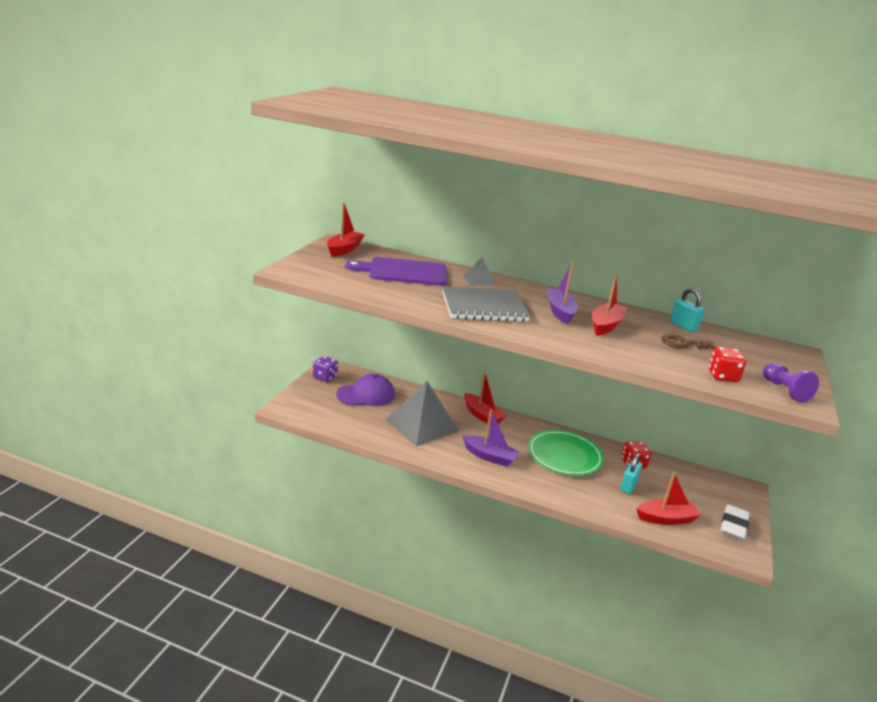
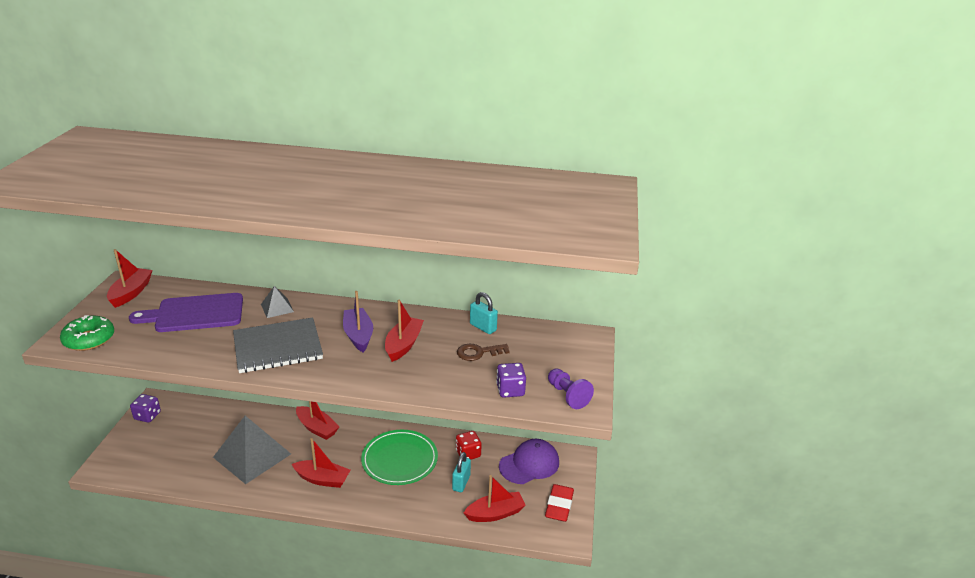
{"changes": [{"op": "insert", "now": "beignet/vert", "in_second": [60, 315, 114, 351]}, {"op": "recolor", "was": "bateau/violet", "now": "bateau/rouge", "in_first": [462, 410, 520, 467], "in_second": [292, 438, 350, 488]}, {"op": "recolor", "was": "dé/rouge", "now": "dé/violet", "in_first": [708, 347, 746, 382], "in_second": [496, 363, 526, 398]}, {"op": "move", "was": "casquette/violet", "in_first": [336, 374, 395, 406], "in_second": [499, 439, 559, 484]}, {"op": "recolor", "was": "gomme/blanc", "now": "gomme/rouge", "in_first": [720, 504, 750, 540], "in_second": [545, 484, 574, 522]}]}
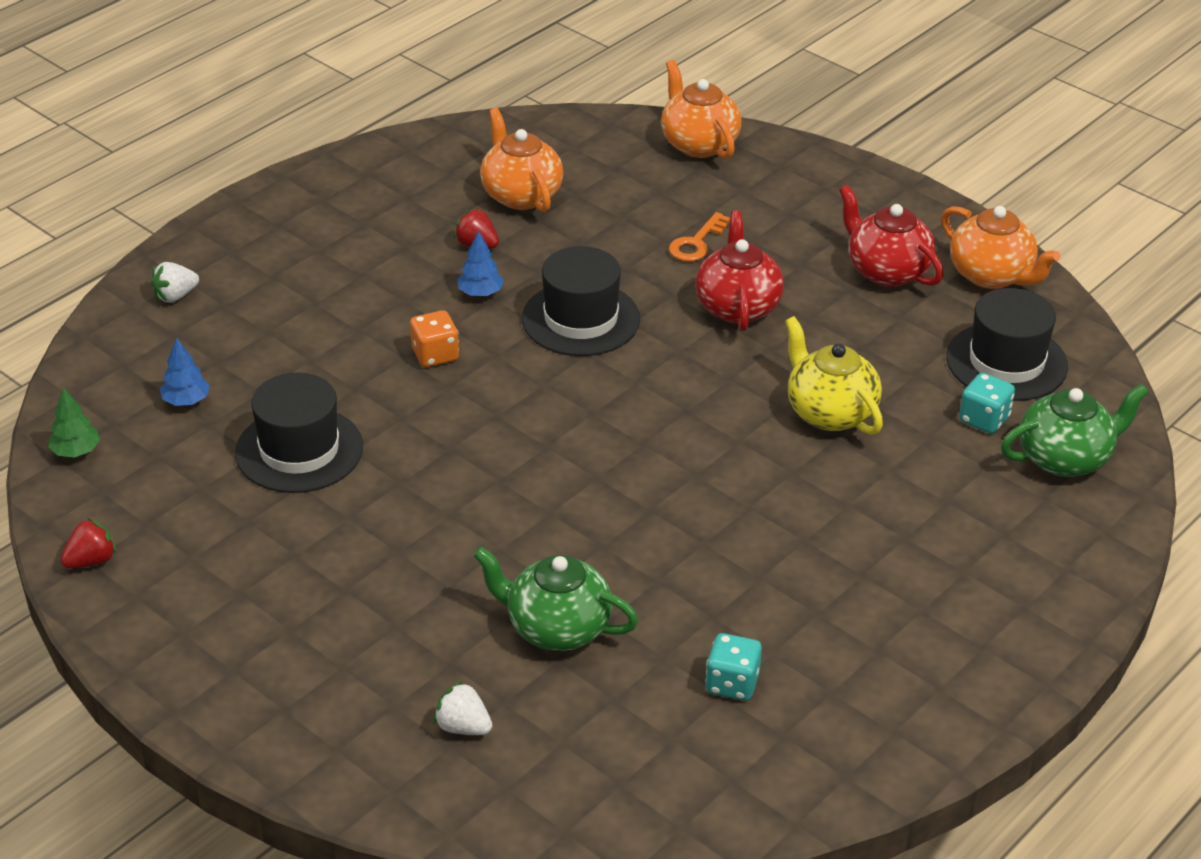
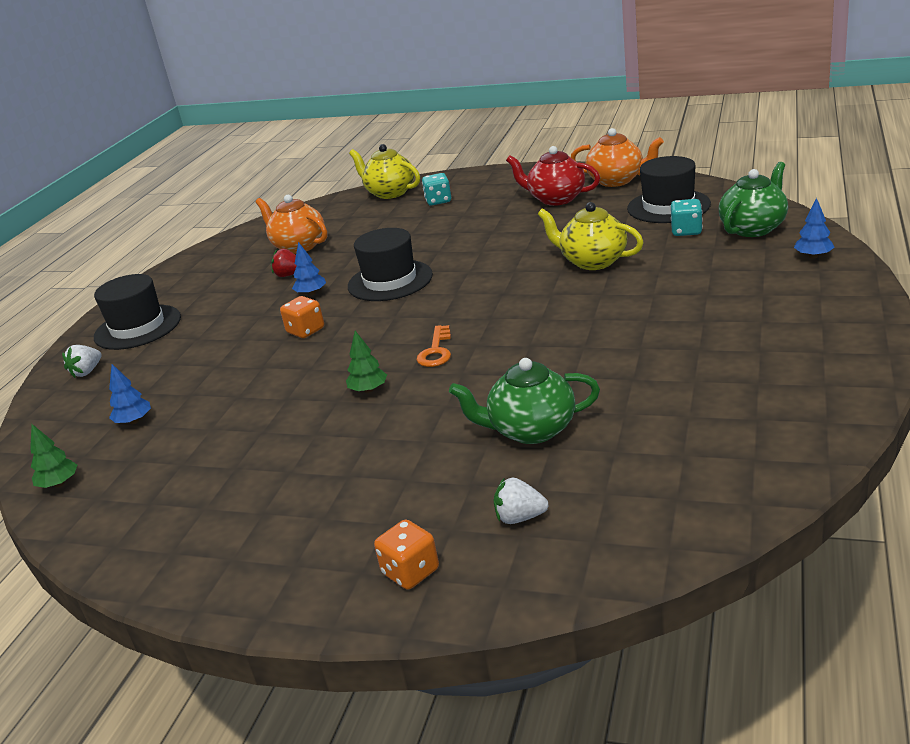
{"changes": [{"op": "move", "was": "chapeau/noir", "in_first": [235, 373, 363, 493], "in_second": [94, 274, 181, 350]}, {"op": "insert", "now": "arbre/vert", "in_second": [346, 331, 387, 393]}, {"op": "recolor", "was": "théière/orange", "now": "théière/jaune", "in_first": [661, 60, 742, 159], "in_second": [349, 144, 420, 199]}, {"op": "insert", "now": "dé/orange", "in_second": [374, 520, 439, 590]}, {"op": "move", "was": "clé/orange", "in_first": [669, 212, 730, 262], "in_second": [417, 325, 451, 367]}, {"op": "move", "was": "dé/turquoise", "in_first": [705, 633, 762, 701], "in_second": [422, 173, 451, 205]}, {"op": "insert", "now": "arbre/bleu", "in_second": [794, 198, 835, 258]}, {"op": "delete", "was": "fraise/rouge", "in_first": [61, 518, 116, 568]}, {"op": "delete", "was": "théière/rouge", "in_first": [695, 210, 784, 331]}]}
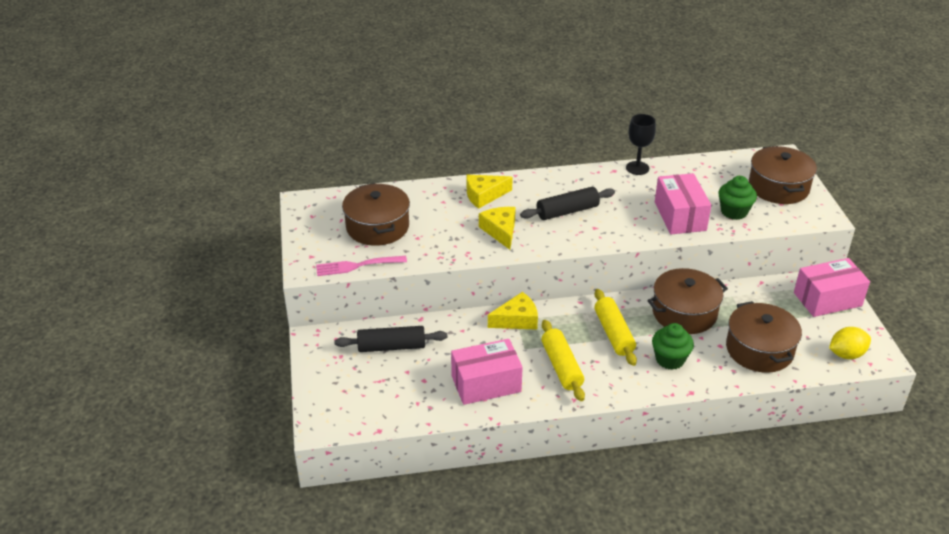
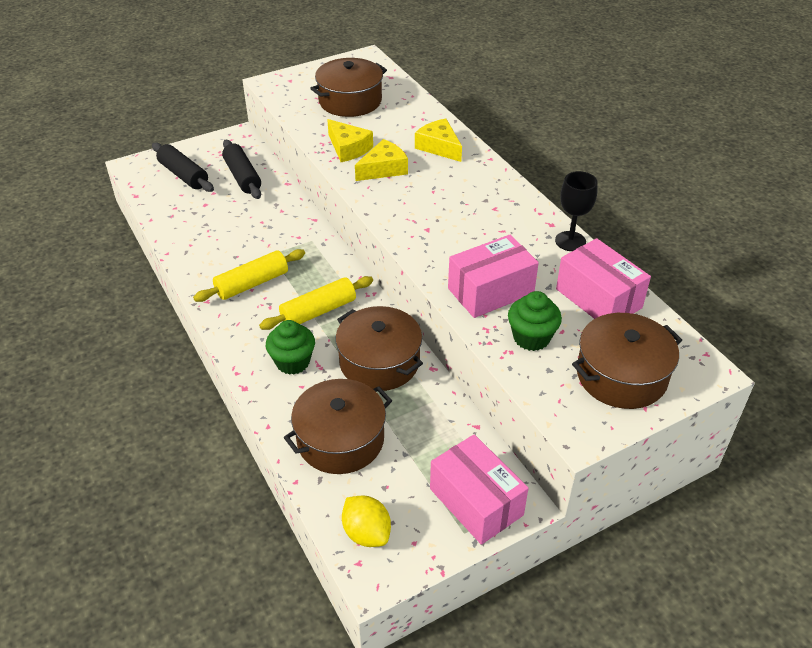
{"changes": [{"op": "move", "was": "rouleau à pâtisserie/noir", "in_first": [520, 187, 615, 220], "in_second": [152, 143, 214, 192]}, {"op": "move", "was": "fromage/jaune", "in_first": [488, 292, 538, 330], "in_second": [327, 119, 373, 162]}, {"op": "move", "was": "boîte/rose", "in_first": [451, 339, 523, 405], "in_second": [556, 238, 651, 319]}, {"op": "delete", "was": "fourchette/rose", "in_first": [316, 256, 407, 276]}]}
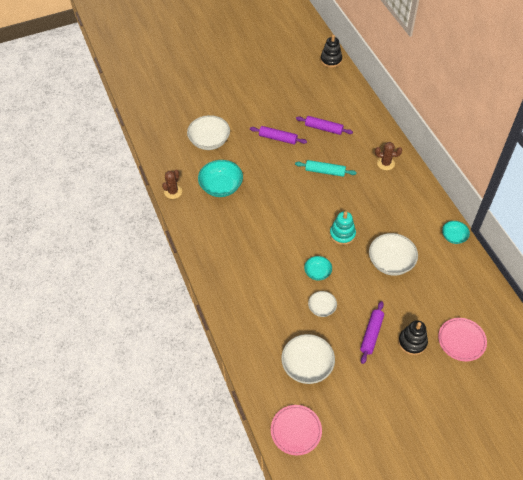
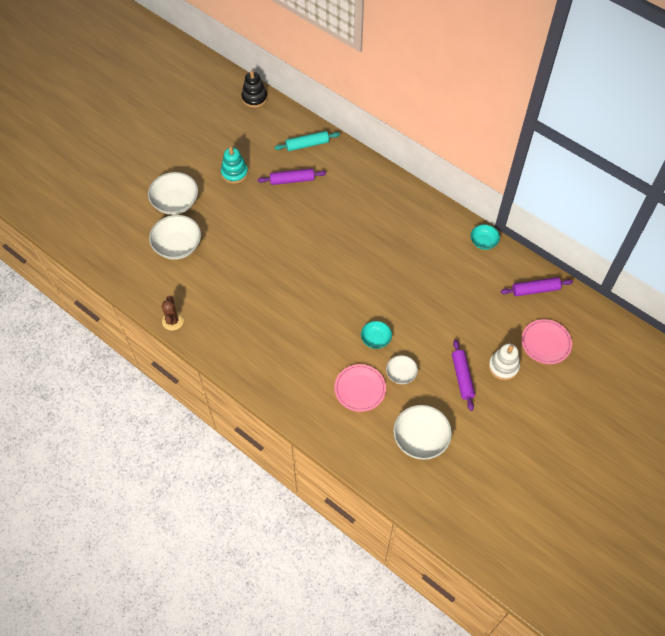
{"changes": [{"op": "move", "was": "bol/blanc", "in_first": [369, 233, 418, 276], "in_second": [148, 172, 198, 215]}, {"op": "move", "was": "jouet à empiler/turquoise", "in_first": [330, 211, 356, 245], "in_second": [221, 147, 248, 184]}, {"op": "move", "was": "rouleau à pâtisserie/turquoise", "in_first": [295, 160, 357, 177], "in_second": [274, 131, 340, 151]}, {"op": "move", "was": "assiette/rose", "in_first": [271, 405, 322, 455], "in_second": [334, 364, 386, 412]}, {"op": "recolor", "was": "jouet à empiler/noir", "now": "jouet à empiler/blanc", "in_first": [398, 320, 428, 355], "in_second": [489, 344, 520, 380]}, {"op": "move", "was": "rouleau à pâtisserie/violet", "in_first": [250, 126, 307, 145], "in_second": [501, 277, 573, 296]}, {"op": "delete", "was": "bol/turquoise", "in_first": [198, 160, 243, 197]}, {"op": "delete", "was": "cactus/marron", "in_first": [375, 142, 402, 170]}]}
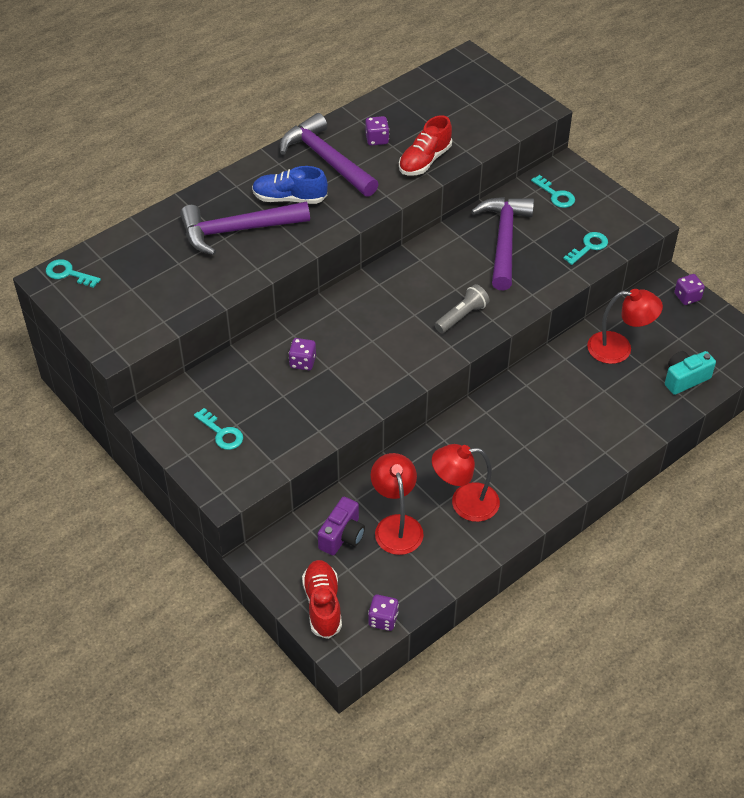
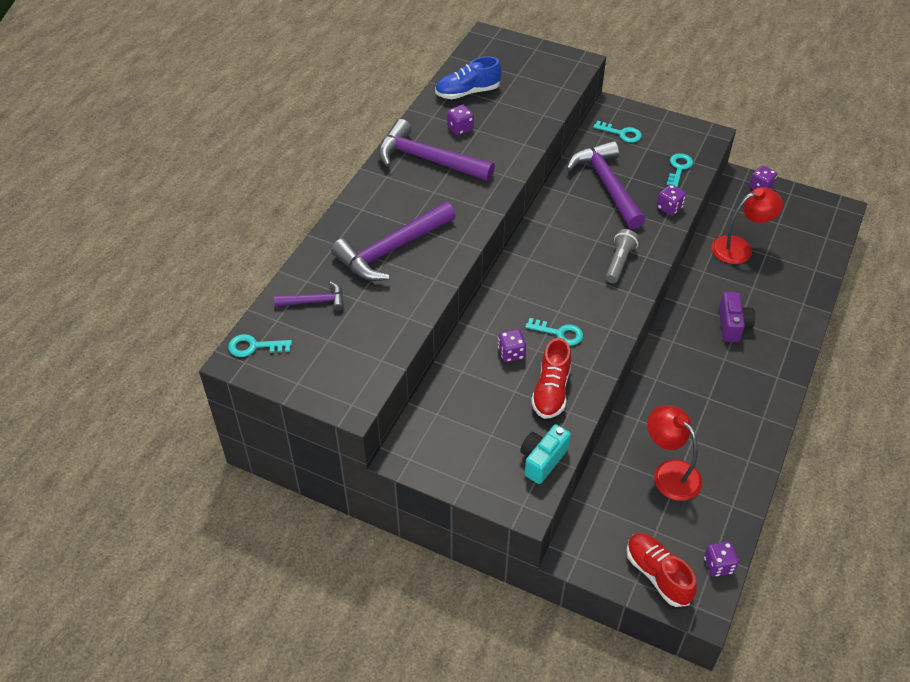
{"changes": [{"op": "insert", "now": "marteau/violet", "in_second": [274, 281, 344, 311]}, {"op": "move", "was": "chaussure/bleu", "in_first": [252, 166, 328, 204], "in_second": [435, 56, 502, 99]}, {"op": "move", "was": "appareil photo/turquoise", "in_first": [665, 351, 716, 395], "in_second": [520, 424, 571, 484]}, {"op": "move", "was": "clé/turquoise", "in_first": [194, 408, 243, 450], "in_second": [525, 318, 583, 345]}, {"op": "move", "was": "chaussure/rouge", "in_first": [399, 115, 452, 176], "in_second": [531, 338, 571, 419]}, {"op": "insert", "now": "dé/violet", "in_second": [657, 184, 686, 216]}, {"op": "move", "was": "appareil photo/violet", "in_first": [318, 497, 365, 555], "in_second": [719, 292, 755, 342]}, {"op": "delete", "was": "lampe/rouge", "in_first": [432, 444, 500, 522]}]}
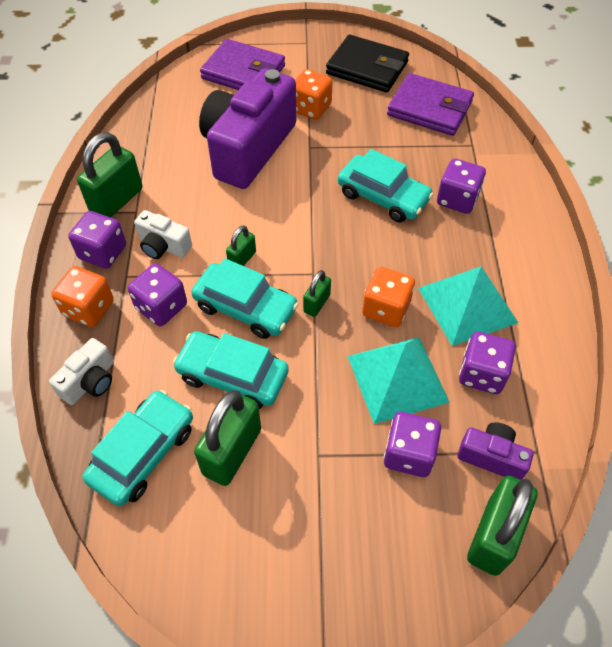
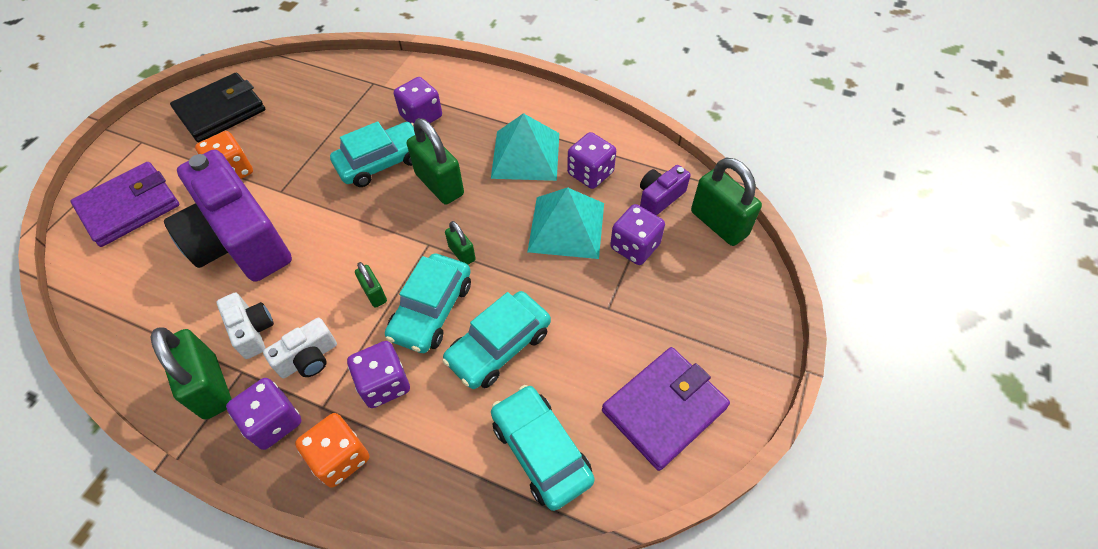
{"changes": [{"op": "move", "was": "appareil photo/blanc", "in_first": [49, 338, 114, 405], "in_second": [217, 292, 274, 359]}, {"op": "rotate", "was": "voiture/turquoise", "in_first": [191, 258, 299, 339], "in_second": [385, 254, 471, 353], "clockwise": 150}, {"op": "move", "was": "cadenas/vert", "in_first": [194, 390, 261, 486], "in_second": [407, 118, 464, 205]}, {"op": "move", "was": "portefeuille/violet", "in_first": [387, 73, 474, 136], "in_second": [602, 347, 730, 471]}, {"op": "delete", "was": "dé/orange", "in_first": [362, 266, 415, 327]}]}
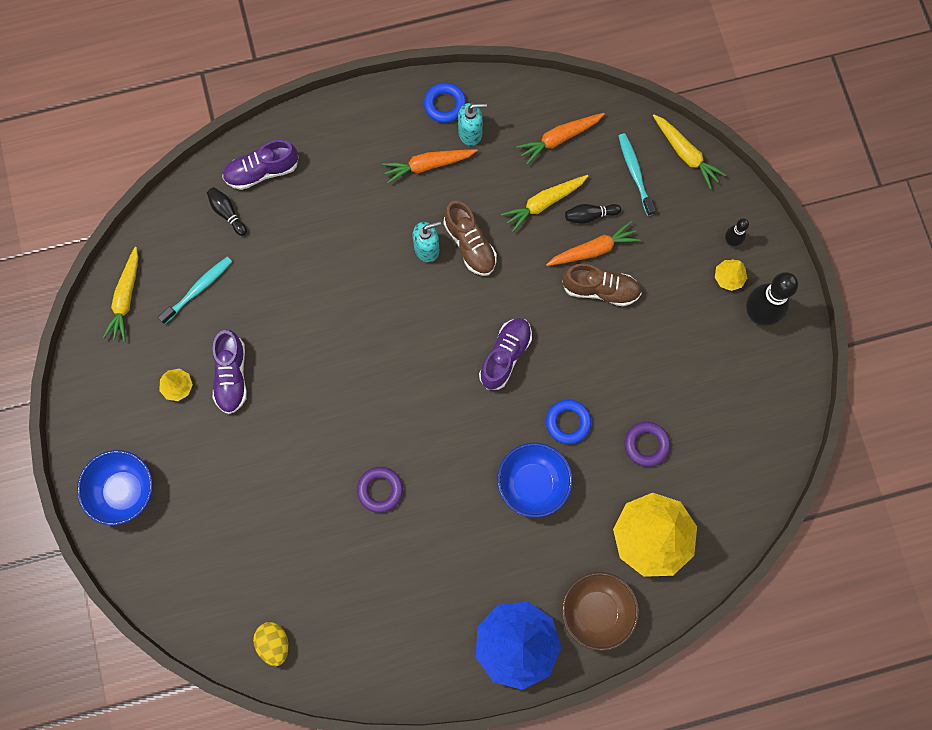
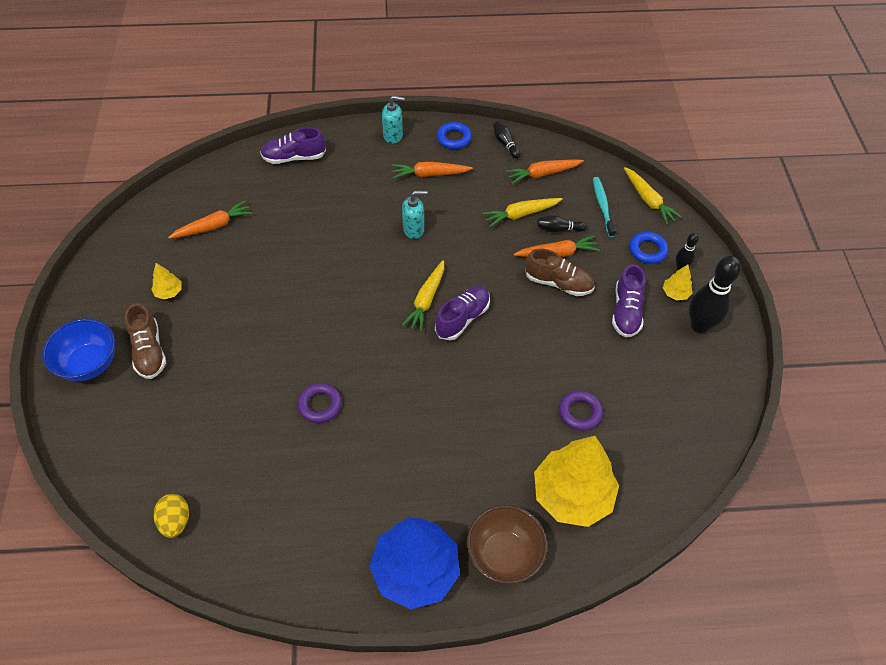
{"changes": [{"op": "move", "was": "chaussure/marron", "in_first": [443, 200, 497, 276], "in_second": [125, 303, 166, 379]}, {"op": "replace", "was": "brosse à dents/turquoise", "now": "carotte/orange", "in_first": [158, 257, 232, 324], "in_second": [168, 200, 253, 239]}, {"op": "move", "was": "distributeur de savon/turquoise", "in_first": [458, 103, 487, 146], "in_second": [382, 96, 405, 144]}, {"op": "move", "was": "carotte/jaune", "in_first": [103, 247, 138, 342], "in_second": [402, 260, 444, 332]}, {"op": "move", "was": "quille/noir", "in_first": [207, 187, 247, 236], "in_second": [493, 121, 521, 159]}, {"op": "move", "was": "chaussure/violet", "in_first": [213, 330, 247, 414], "in_second": [612, 264, 645, 338]}, {"op": "move", "was": "anneau/bleu", "in_first": [546, 399, 591, 444], "in_second": [629, 232, 668, 264]}, {"op": "delete", "was": "bol/bleu", "in_first": [497, 443, 573, 518]}]}
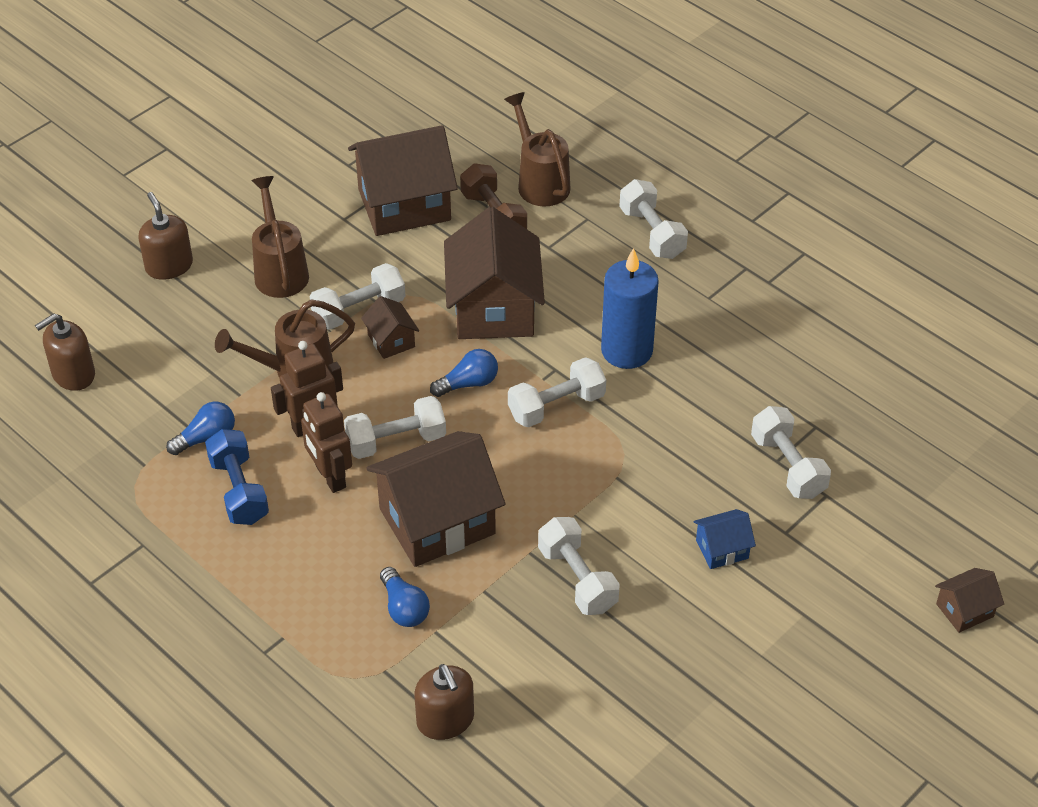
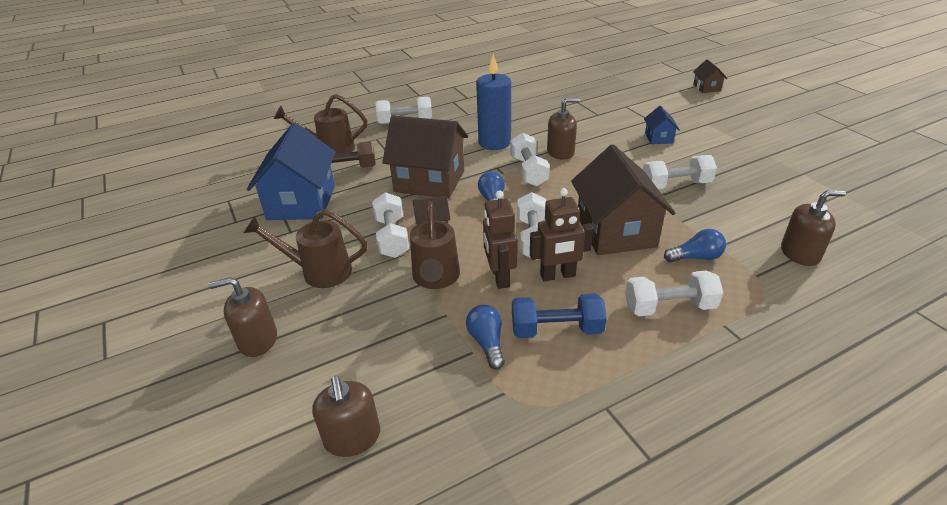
{"changes": [{"op": "recolor", "was": "maison/marron", "now": "maison/bleu", "in_first": [348, 125, 458, 236], "in_second": [247, 123, 336, 220]}, {"op": "insert", "now": "distributeur de savon/marron", "in_second": [547, 98, 580, 160]}, {"op": "move", "was": "haltère/blanc", "in_first": [751, 406, 831, 499], "in_second": [625, 271, 723, 316]}]}
